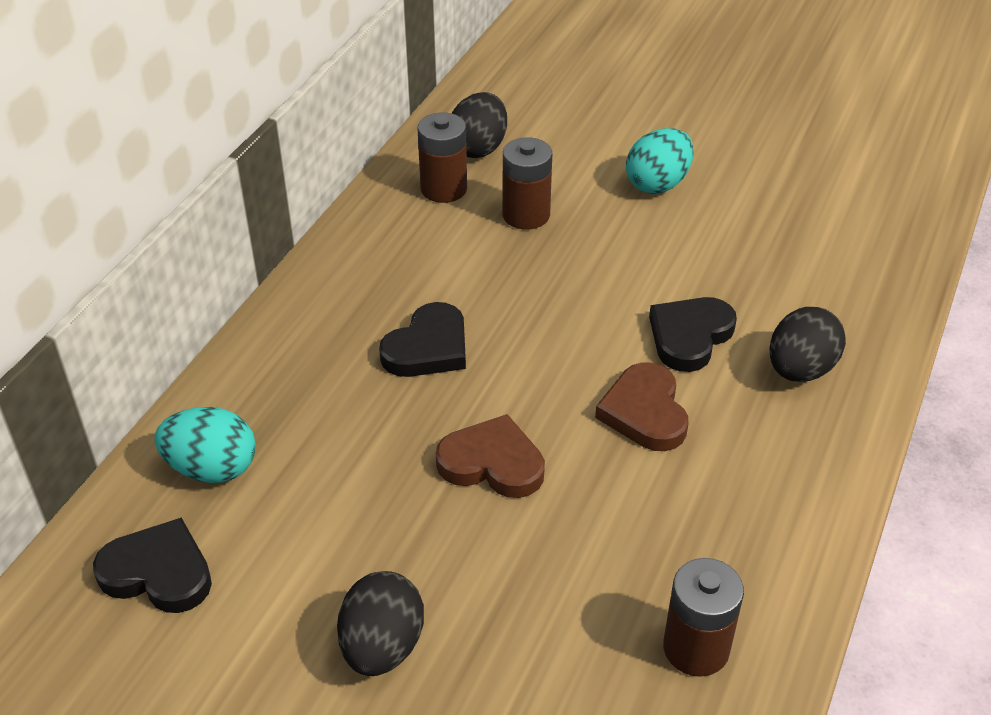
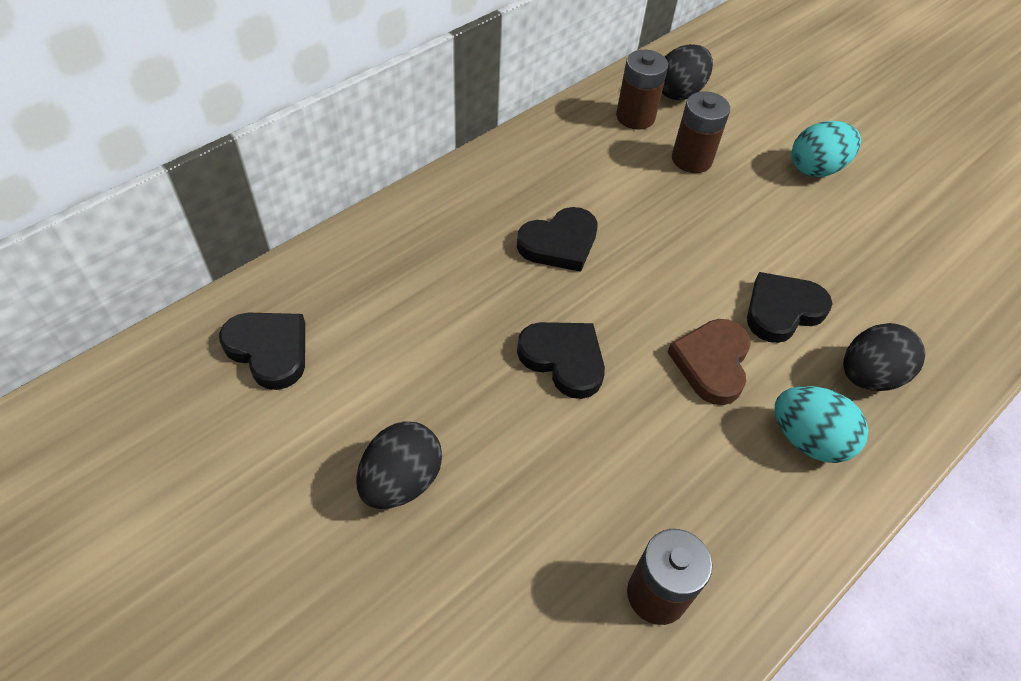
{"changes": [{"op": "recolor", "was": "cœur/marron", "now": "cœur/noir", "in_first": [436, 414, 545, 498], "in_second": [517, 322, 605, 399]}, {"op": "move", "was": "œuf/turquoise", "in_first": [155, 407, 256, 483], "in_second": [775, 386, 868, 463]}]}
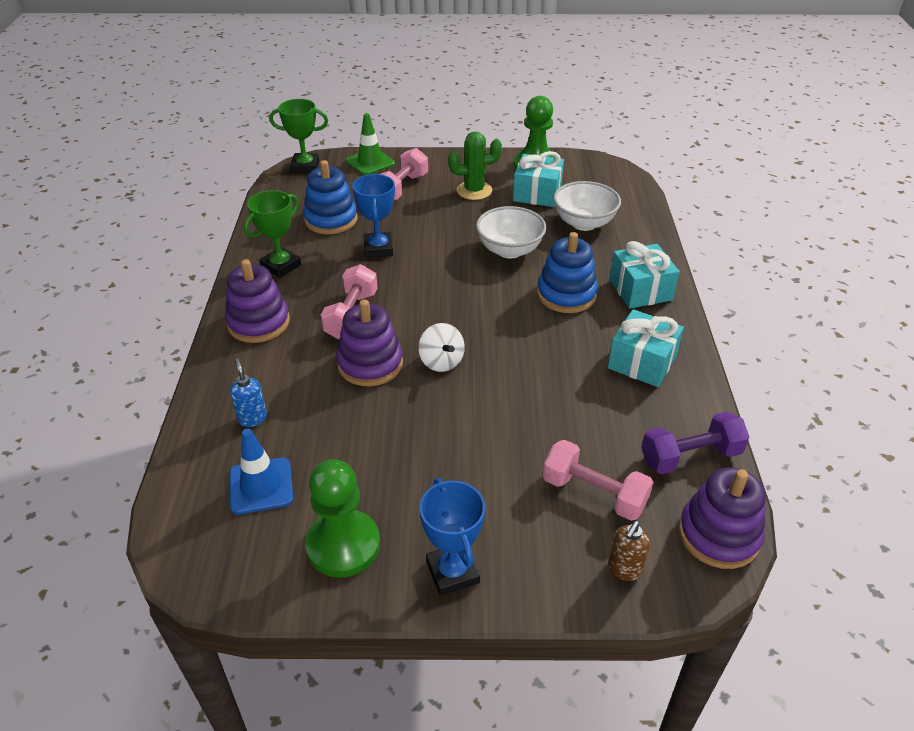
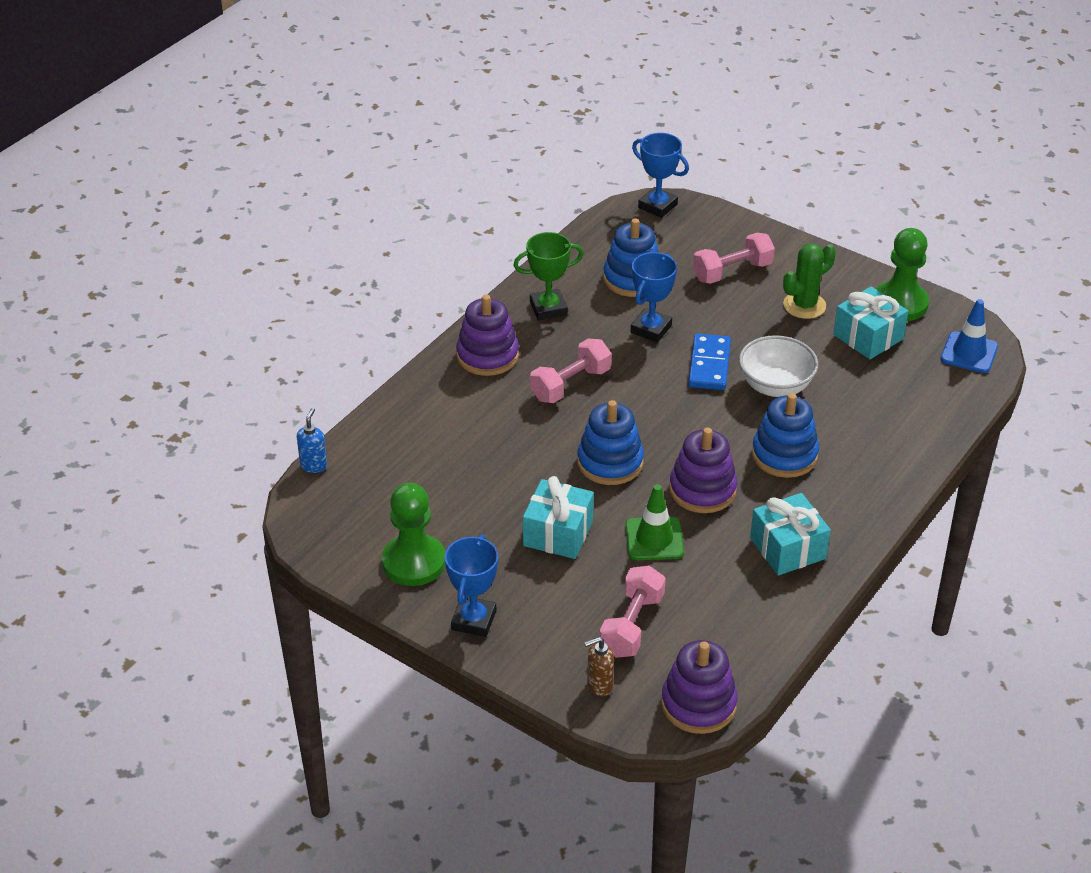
{"changes": [{"op": "move", "was": "distributeur de savon/bleu", "in_first": [230, 359, 267, 427], "in_second": [297, 408, 327, 473]}, {"op": "move", "was": "cadeau/turquoise", "in_first": [609, 241, 680, 309], "in_second": [523, 476, 594, 559]}, {"op": "replace", "was": "toupie/blanc", "now": "jouet à empiler/bleu", "in_first": [419, 323, 465, 372], "in_second": [577, 400, 644, 485]}, {"op": "rotate", "was": "haltère/rose", "in_first": [543, 440, 653, 521], "in_second": [600, 566, 666, 658], "clockwise": 45}, {"op": "move", "was": "cône de chantier/vert", "in_first": [346, 113, 395, 175], "in_second": [625, 484, 684, 560]}, {"op": "recolor", "was": "trophée/vert", "now": "trophée/bleu", "in_first": [269, 99, 328, 173], "in_second": [632, 133, 689, 218]}, {"op": "move", "was": "jouet à empiler/violet", "in_first": [336, 299, 403, 386], "in_second": [669, 427, 737, 513]}, {"op": "insert", "now": "domino/bleu", "in_second": [688, 333, 731, 390]}, {"op": "rotate", "was": "cactus/vert", "in_first": [448, 131, 502, 200], "in_second": [783, 243, 836, 319], "clockwise": -60}, {"op": "move", "was": "cône de chantier/bleu", "in_first": [230, 429, 293, 514], "in_second": [940, 299, 998, 373]}, {"op": "delete", "was": "bol/blanc", "in_first": [553, 181, 621, 231]}, {"op": "delete", "was": "haltère/violet", "in_first": [641, 412, 750, 474]}]}
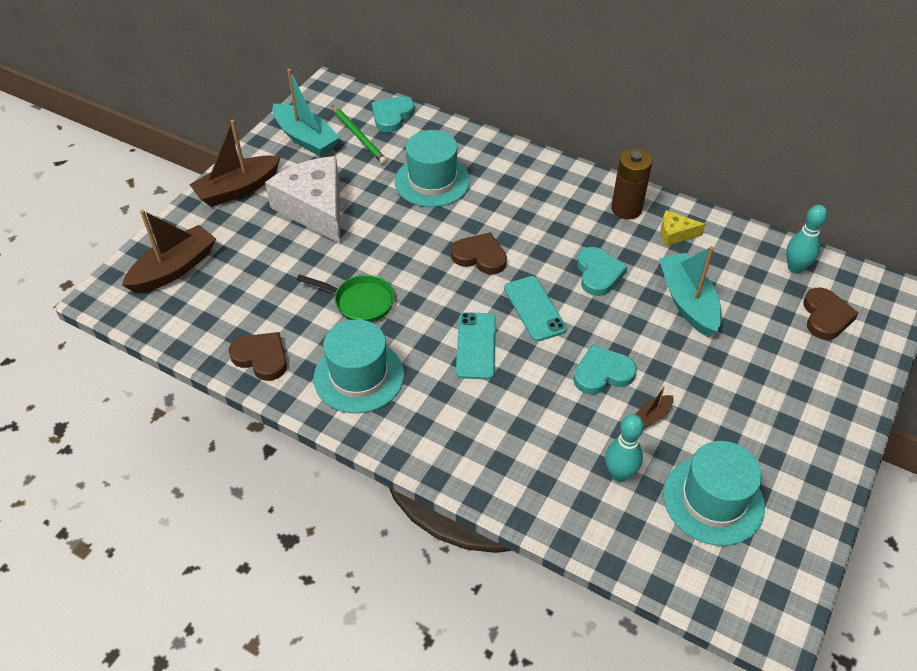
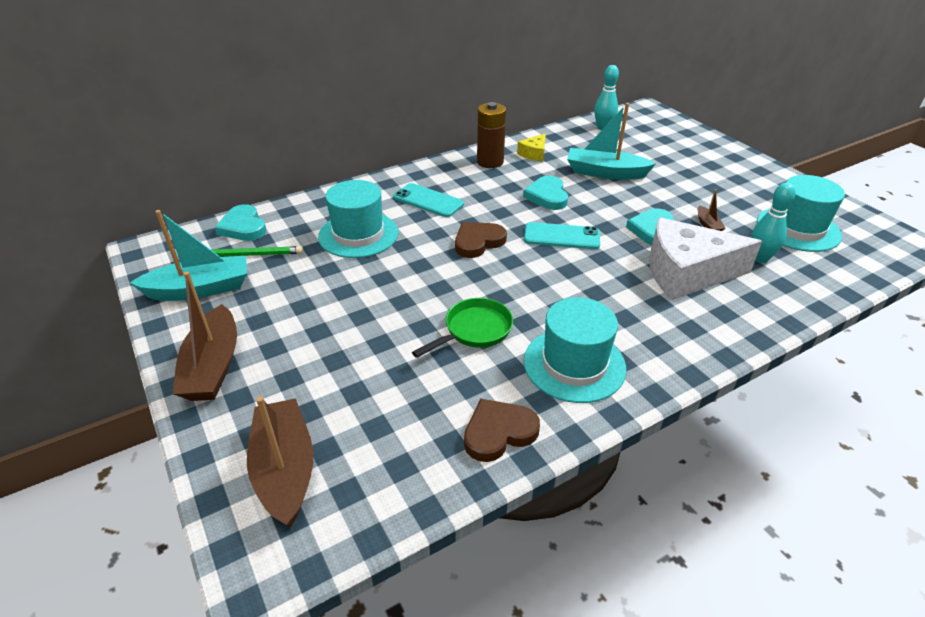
{"changes": [{"op": "move", "was": "téléphone/turquoise", "in_first": [456, 312, 496, 379], "in_second": [393, 183, 464, 217]}, {"op": "rotate", "was": "cœur/turquoise", "in_first": [577, 247, 628, 296], "in_second": [523, 176, 568, 210], "clockwise": -120}, {"op": "move", "was": "fromage/blanc", "in_first": [265, 156, 340, 244], "in_second": [649, 217, 762, 300]}, {"op": "delete", "was": "cœur/marron", "in_first": [803, 287, 859, 340]}]}
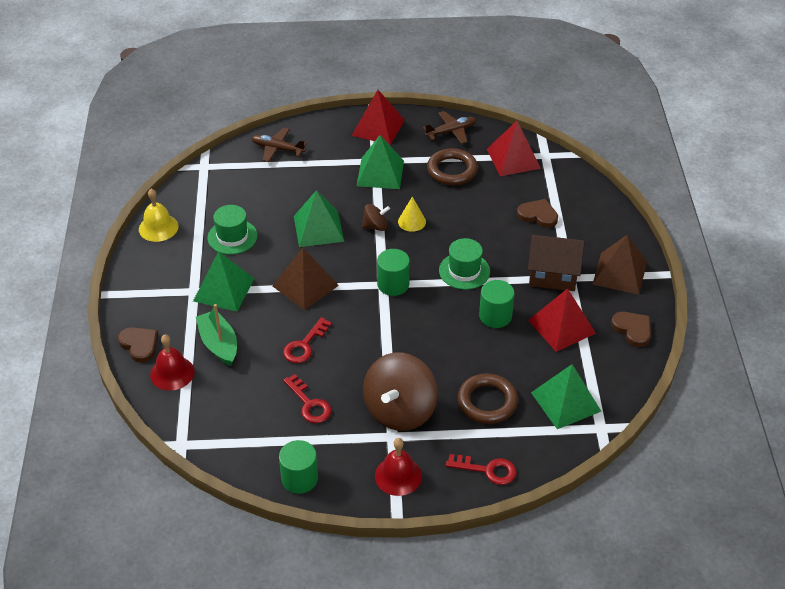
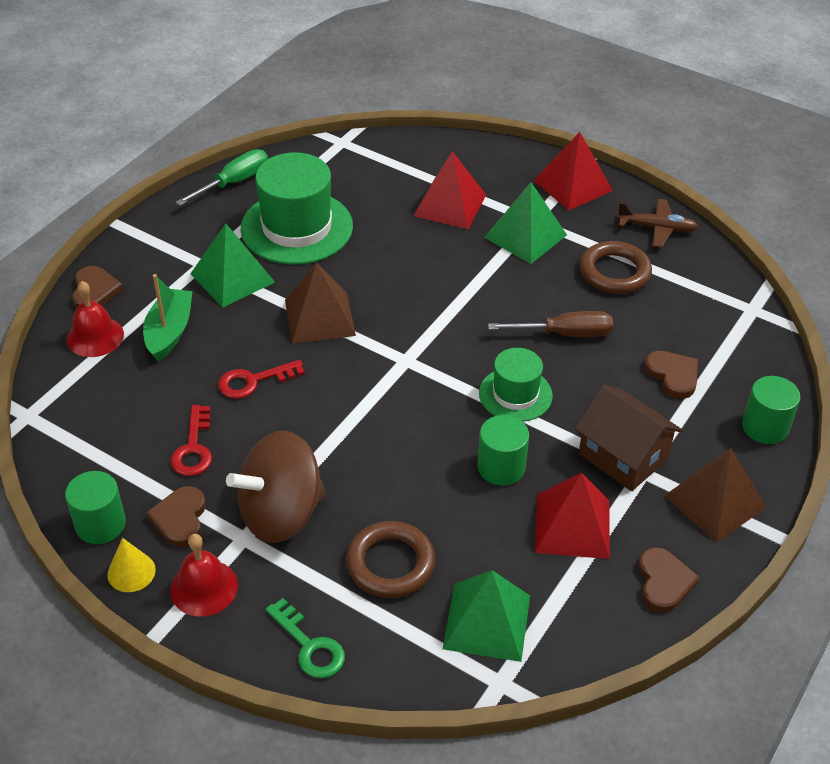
{"changes": [{"op": "move", "was": "cône/jaune", "in_first": [398, 196, 426, 232], "in_second": [107, 538, 156, 592]}, {"op": "insert", "now": "cœur/marron", "in_second": [146, 486, 206, 547]}, {"op": "replace", "was": "cloche/jaune", "now": "tournevis/vert", "in_first": [139, 189, 178, 242], "in_second": [176, 149, 268, 206]}, {"op": "resize", "was": "chapeau/vert", "in_first": [207, 205, 258, 255], "in_second": [241, 152, 353, 265], "ratio": 1.73}, {"op": "recolor", "was": "clé/rouge", "now": "clé/vert", "in_first": [446, 454, 517, 485], "in_second": [266, 598, 345, 679]}, {"op": "move", "was": "pyramide/rouge", "in_first": [487, 121, 541, 176], "in_second": [413, 151, 486, 229]}, {"op": "insert", "now": "tournevis/marron", "in_second": [488, 311, 613, 337]}, {"op": "move", "was": "cylindre/vert", "in_first": [377, 249, 410, 296], "in_second": [742, 376, 800, 444]}, {"op": "delete", "was": "avion/marron", "in_first": [251, 128, 307, 162]}, {"op": "delete", "was": "pyramide/vert", "in_first": [294, 190, 344, 247]}, {"op": "delete", "was": "toupie/marron", "in_first": [362, 204, 390, 231]}]}
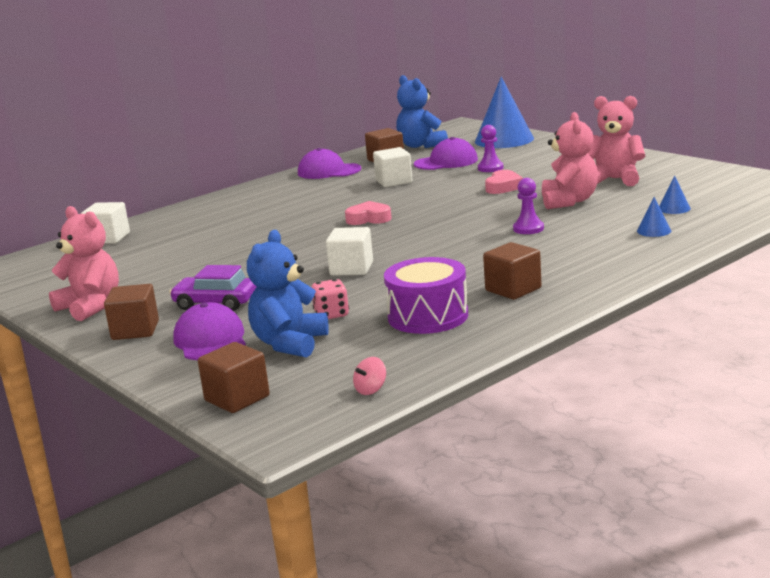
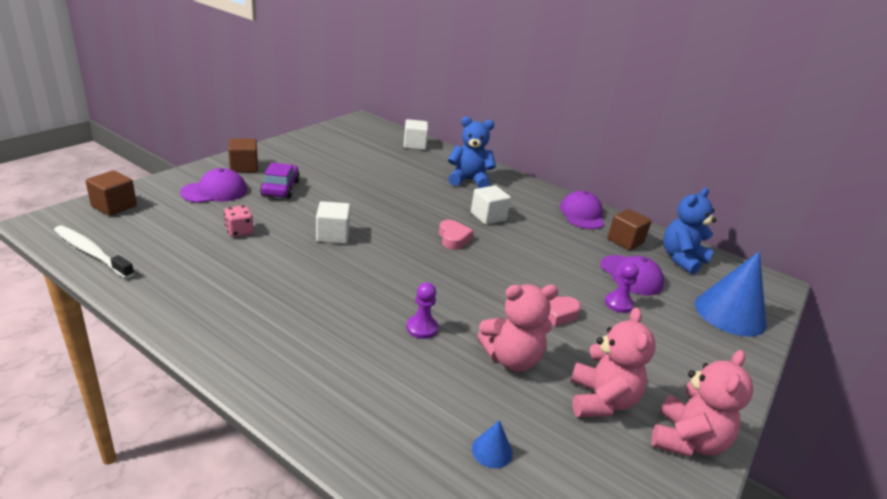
{"changes": [{"op": "replace", "was": "toupie/rose", "now": "brosse à dents/blanc", "in_first": [353, 357, 386, 395], "in_second": [54, 226, 134, 279]}, {"op": "move", "was": "ours en peluche/bleu", "in_first": [247, 230, 329, 358], "in_second": [448, 117, 496, 188]}, {"op": "move", "was": "cube/blanc", "in_first": [373, 147, 413, 187], "in_second": [471, 185, 511, 225]}, {"op": "move", "was": "ours en peluche/rose", "in_first": [49, 206, 119, 321], "in_second": [651, 350, 753, 457]}, {"op": "delete", "was": "tambour/violet", "in_first": [384, 257, 468, 334]}, {"op": "delete", "was": "cube/marron", "in_first": [483, 242, 542, 300]}, {"op": "delete", "was": "cône/bleu", "in_first": [637, 197, 671, 237]}]}
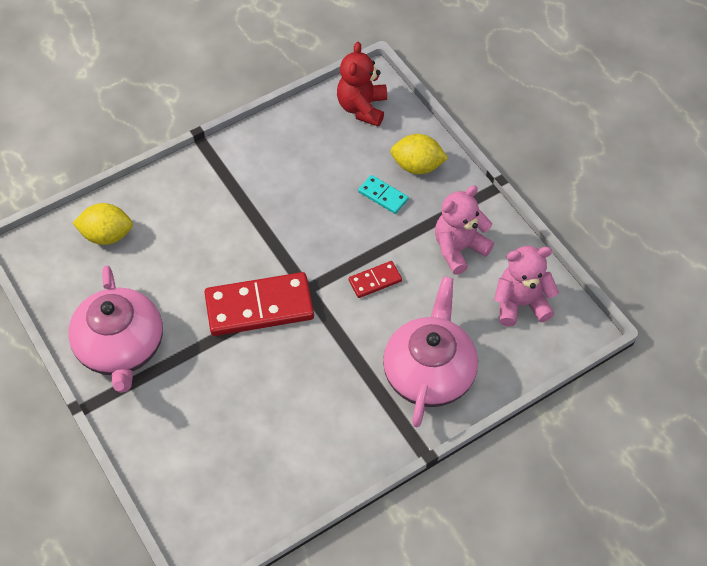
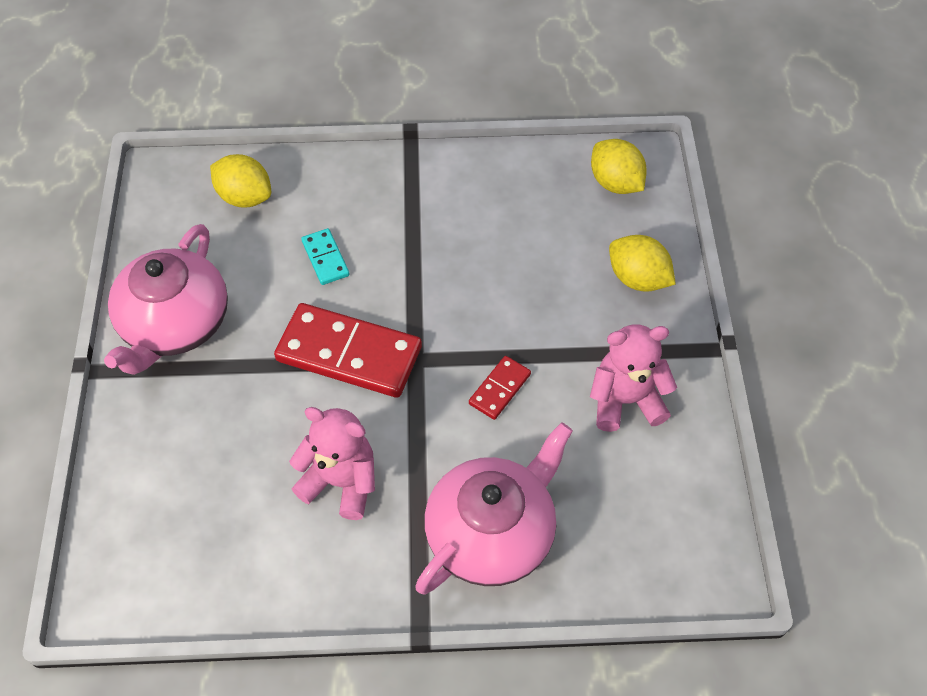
{"changes": [{"op": "move", "was": "ours en peluche/rose", "in_first": [494, 246, 559, 327], "in_second": [289, 407, 375, 520]}, {"op": "move", "was": "domino/turquoise", "in_first": [358, 175, 409, 214], "in_second": [301, 228, 350, 285]}, {"op": "rotate", "was": "domino/rouge", "in_first": [349, 261, 402, 298], "in_second": [469, 356, 531, 420], "clockwise": -60}, {"op": "replace", "was": "ours en peluche/rouge", "now": "citron/jaune", "in_first": [337, 42, 387, 126], "in_second": [591, 139, 647, 194]}]}
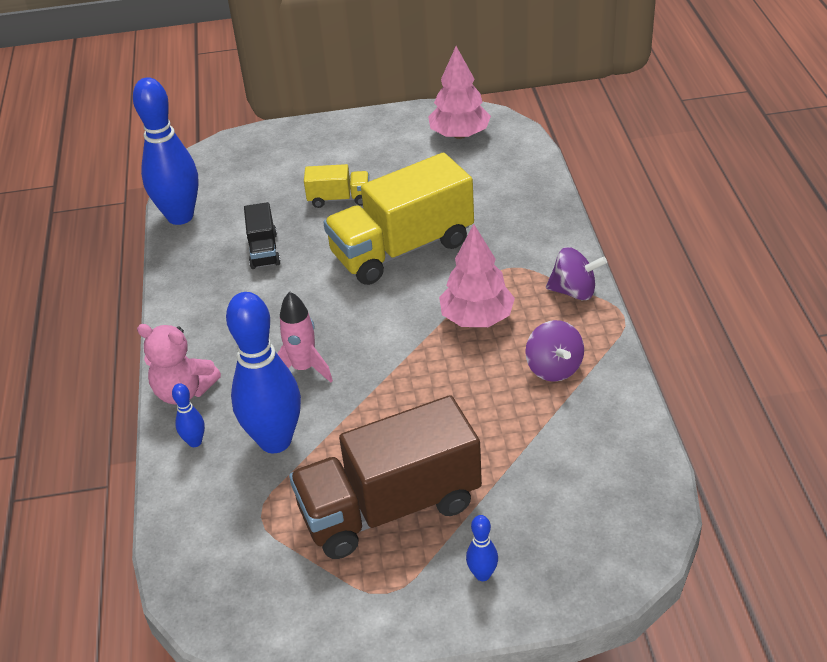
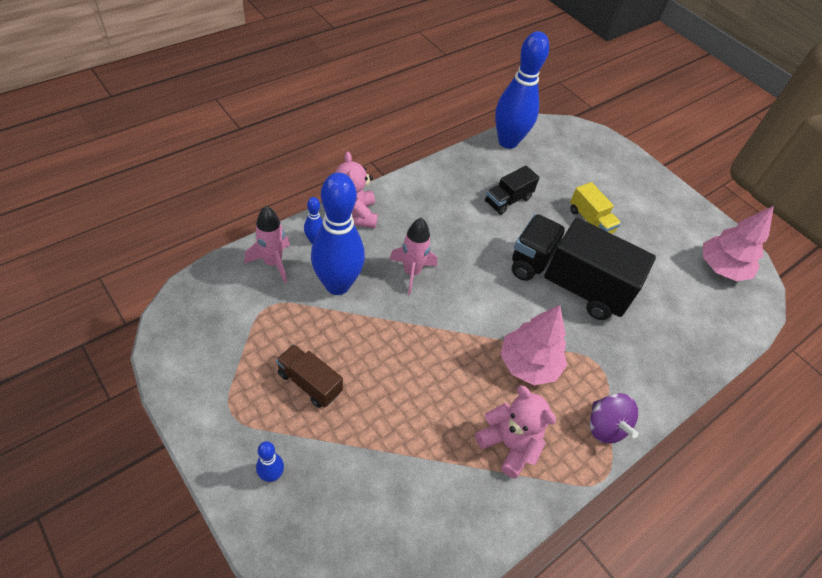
{"changes": [{"op": "insert", "now": "fusée/rose", "in_second": [244, 206, 290, 283]}, {"op": "resize", "was": "camion/marron", "in_first": [289, 395, 482, 559], "in_second": [276, 344, 343, 408], "ratio": 0.47}, {"op": "replace", "was": "toupie/violet", "now": "ours en peluche/rose", "in_first": [525, 320, 584, 382], "in_second": [475, 385, 556, 478]}, {"op": "recolor", "was": "camion/jaune", "now": "camion/noir", "in_first": [323, 153, 474, 285], "in_second": [512, 214, 656, 320]}]}
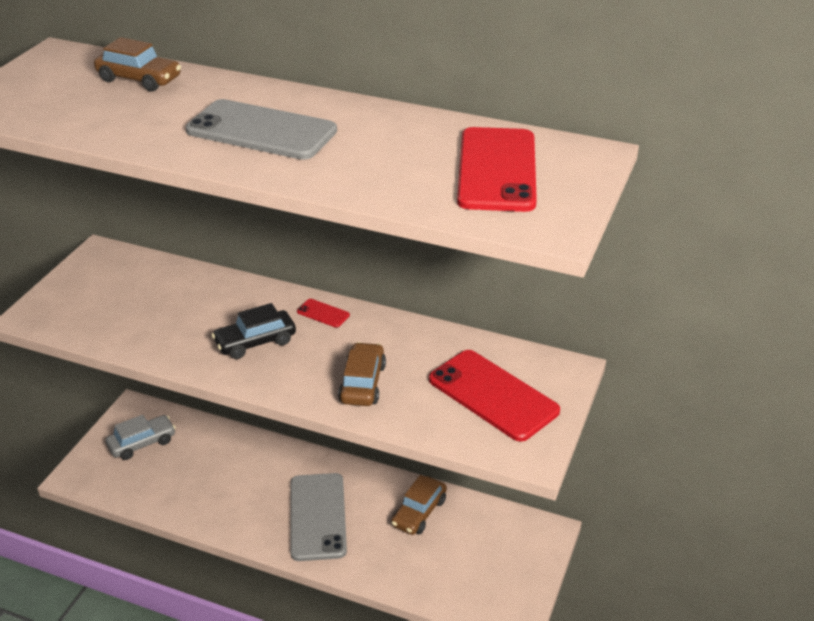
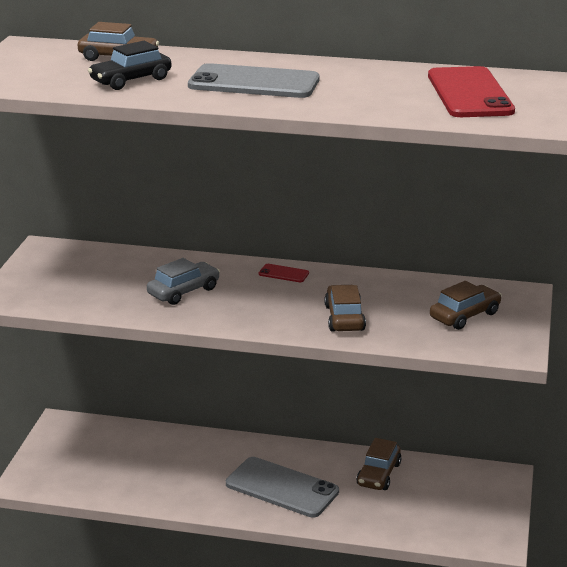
{"changes": [{"op": "move", "was": "voiture/noir", "in_first": [212, 303, 296, 359], "in_second": [88, 41, 171, 90]}, {"op": "move", "was": "voiture/gris", "in_first": [106, 415, 176, 460], "in_second": [147, 258, 220, 305]}, {"op": "rotate", "was": "téléphone/gris", "in_first": [290, 473, 347, 561], "in_second": [226, 457, 339, 517], "clockwise": -45}, {"op": "replace", "was": "téléphone/rouge", "now": "voiture/marron", "in_first": [429, 350, 560, 442], "in_second": [430, 281, 502, 330]}]}
